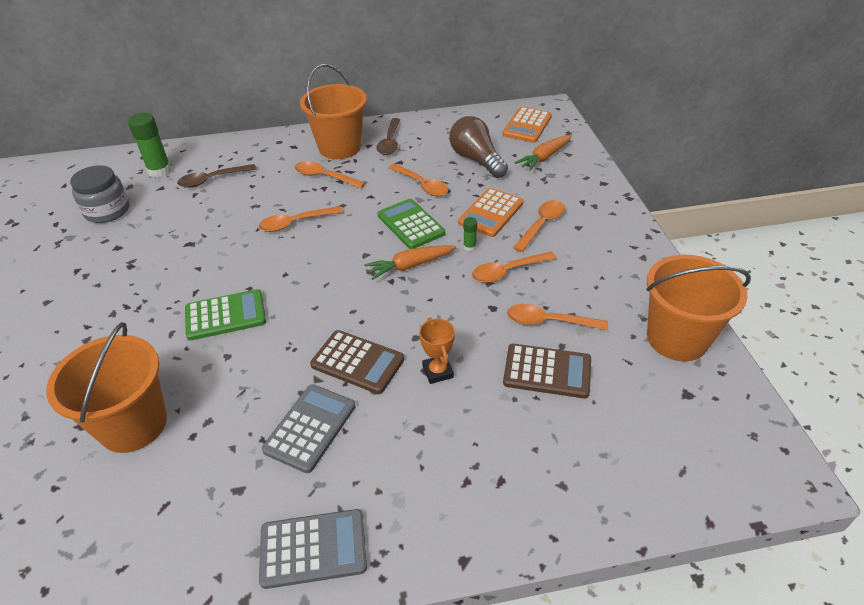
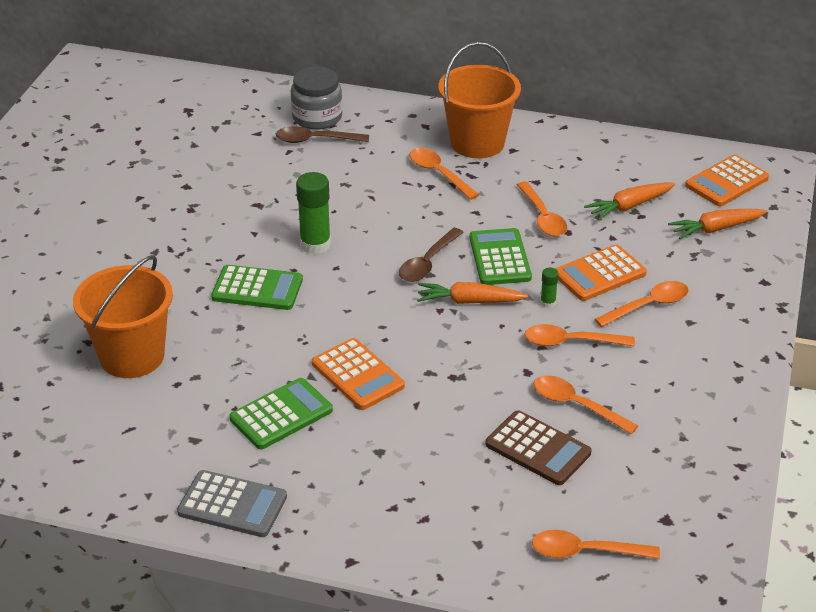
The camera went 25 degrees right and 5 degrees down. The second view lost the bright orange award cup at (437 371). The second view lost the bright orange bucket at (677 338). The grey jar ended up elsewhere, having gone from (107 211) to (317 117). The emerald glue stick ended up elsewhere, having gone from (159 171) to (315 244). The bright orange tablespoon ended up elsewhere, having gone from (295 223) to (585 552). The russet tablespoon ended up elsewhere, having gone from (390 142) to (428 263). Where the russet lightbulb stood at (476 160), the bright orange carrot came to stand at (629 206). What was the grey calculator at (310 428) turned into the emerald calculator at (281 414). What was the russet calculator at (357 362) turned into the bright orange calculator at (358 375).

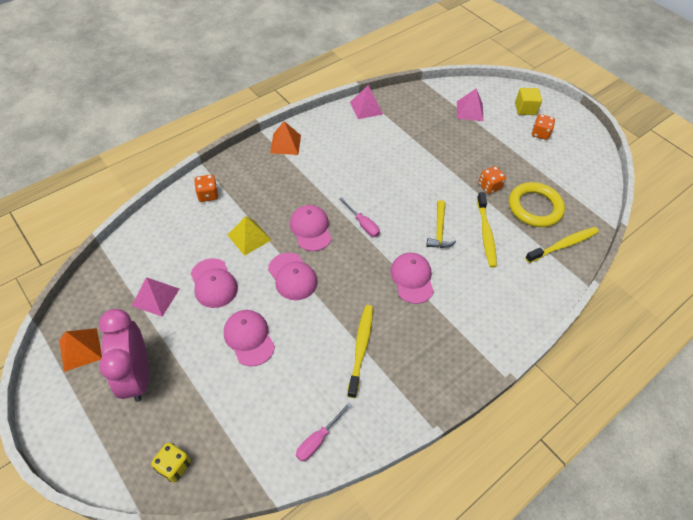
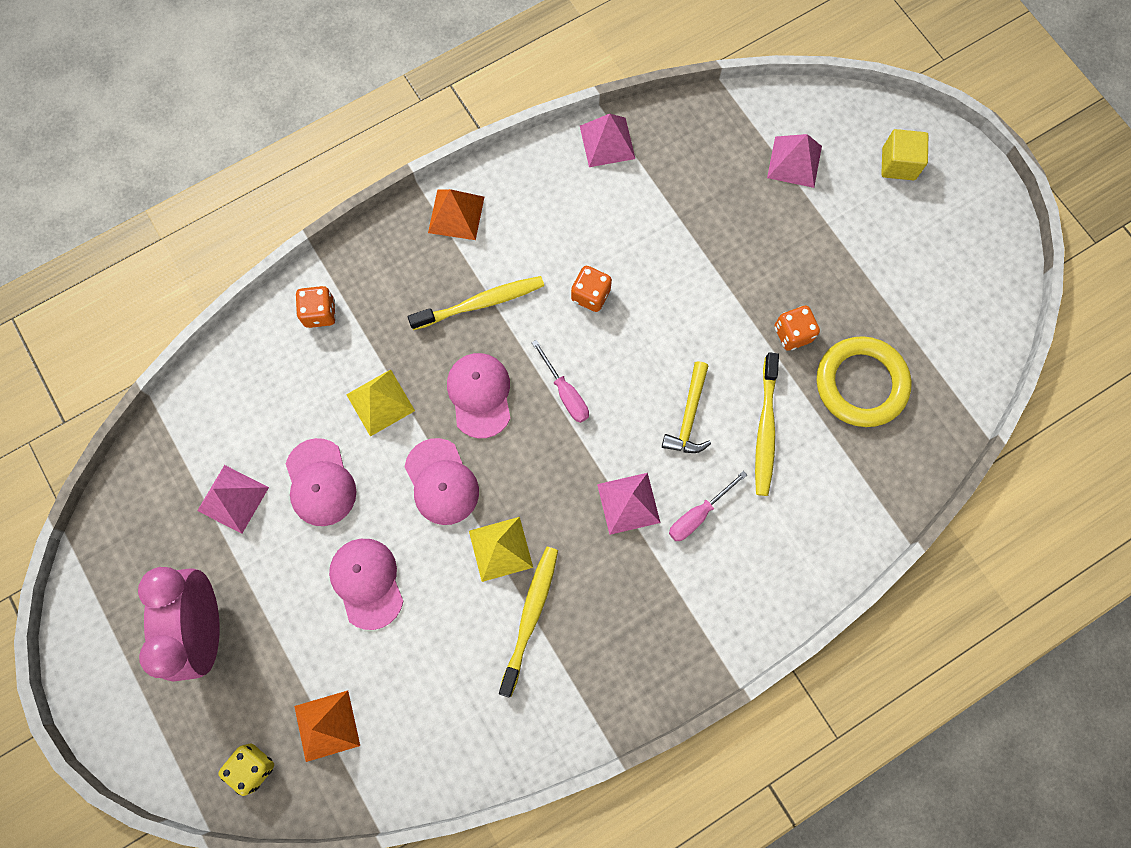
The camera went 10 degrees right and 20 degrees up. The second view gained the yellow solid pyramid at (500 548). The bright orange solid pyramid ended up elsewhere, having gone from (80 349) to (327 725). The rosy hand screwdriver ended up elsewhere, having gone from (318 439) to (698 514). The yellow toothbrush ended up elsewhere, having gone from (563 245) to (481 303). The bright orange die ended up elsewhere, having gone from (540 134) to (590 295). Where the rosy peaked cap stood at (412 278), the rosy solid pyramid came to stand at (628 503).

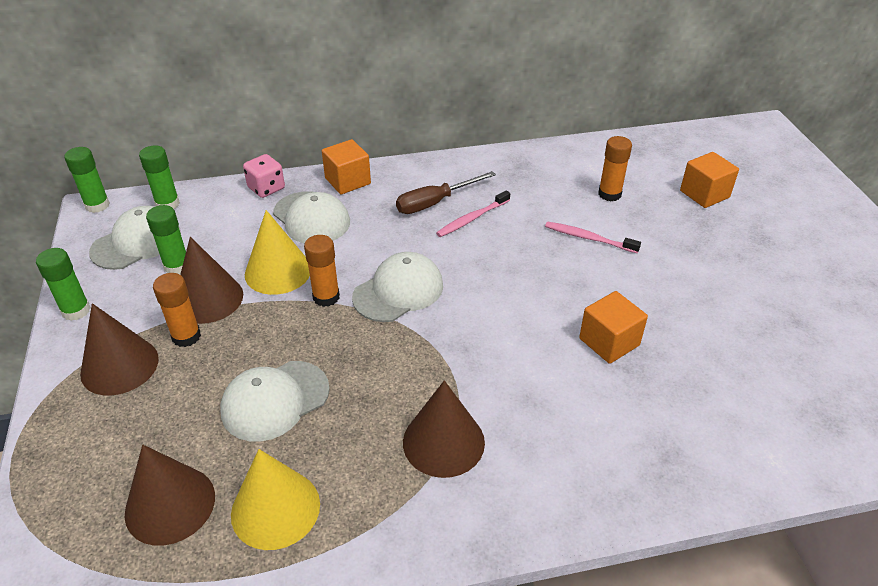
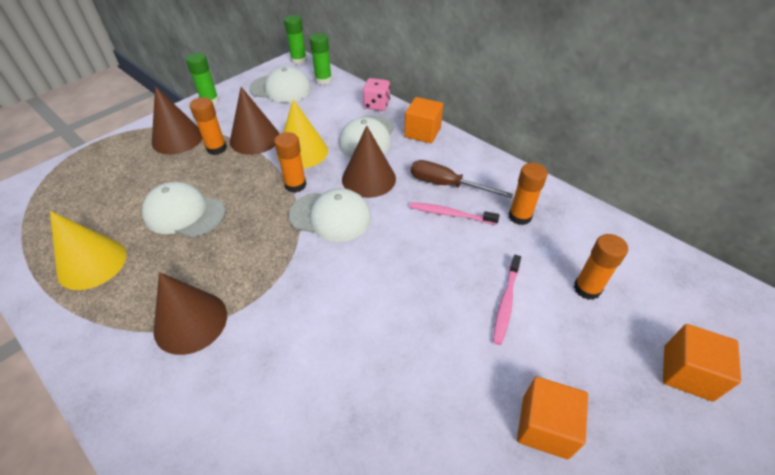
The camera went 55 degrees right and 5 degrees up. The second view lost the emerald glue stick at (177 266). The second view gained the bright orange glue stick at (520 216). The russet cone ended up elsewhere, having gone from (170 504) to (368 178). The bright orange cube ended up elsewhere, having gone from (609 342) to (545 426). The rosy toothbrush at (588 238) ended up facing another way, 150 degrees counterclockwise from before.

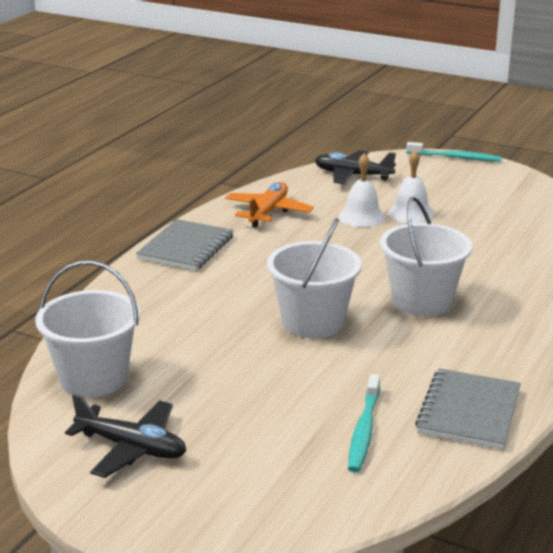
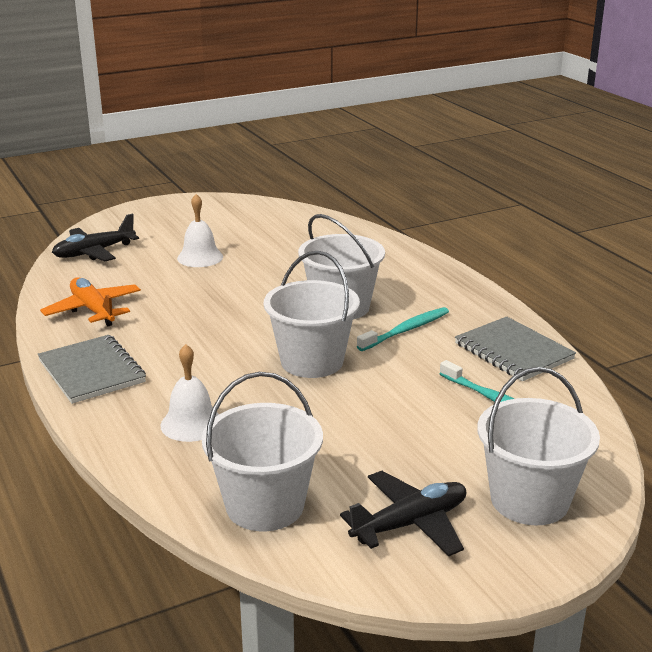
The camera went 55 degrees left and 0 degrees up. The second view gained the pure white bucket at (529 500). The pure white hand bell ended up elsewhere, having gone from (361 217) to (191 423). The aqua toothbrush ended up elsewhere, having gone from (455 157) to (406 330).

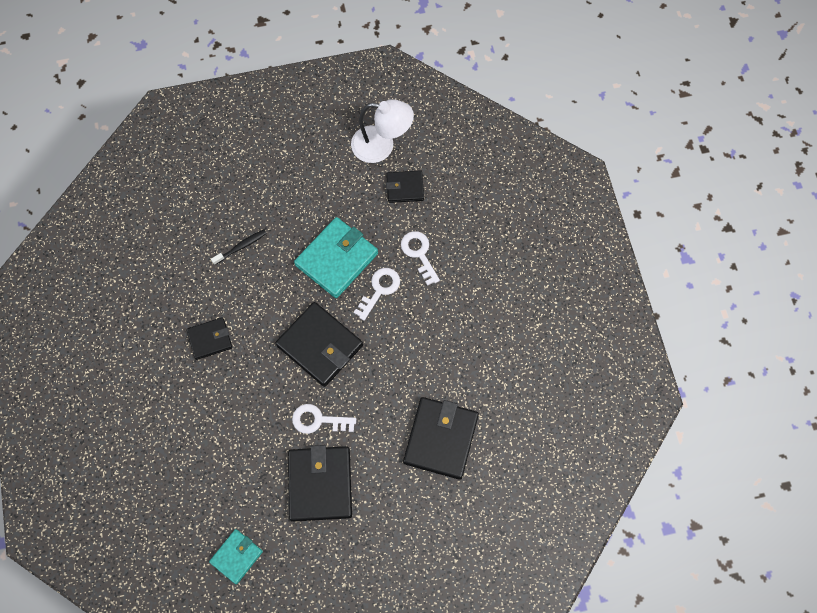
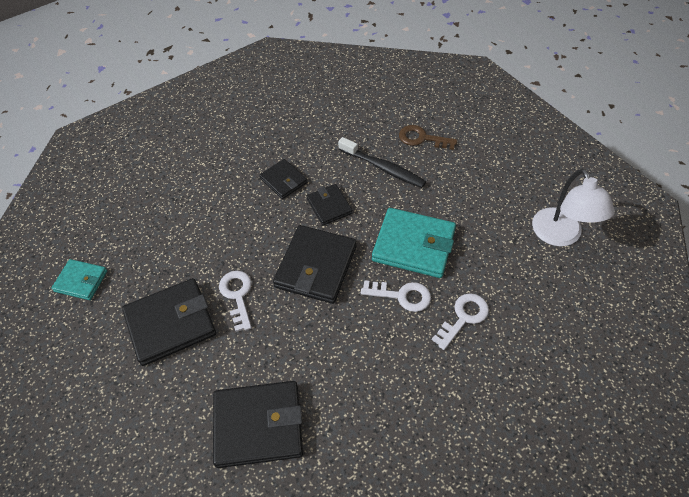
The camera went 70 degrees right and 15 degrees down. The second view gained the russet key at (422 138). The ebony wallet ended up elsewhere, having gone from (405 188) to (329 206). The size of the ebony toothbrush at (241 246) changed by a factor of 1.59.

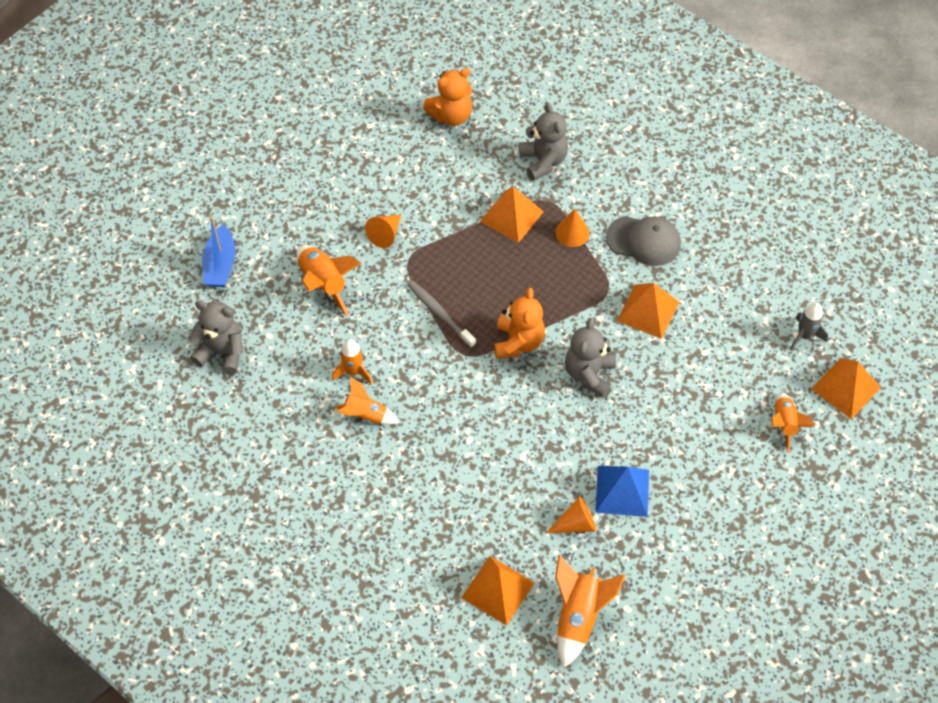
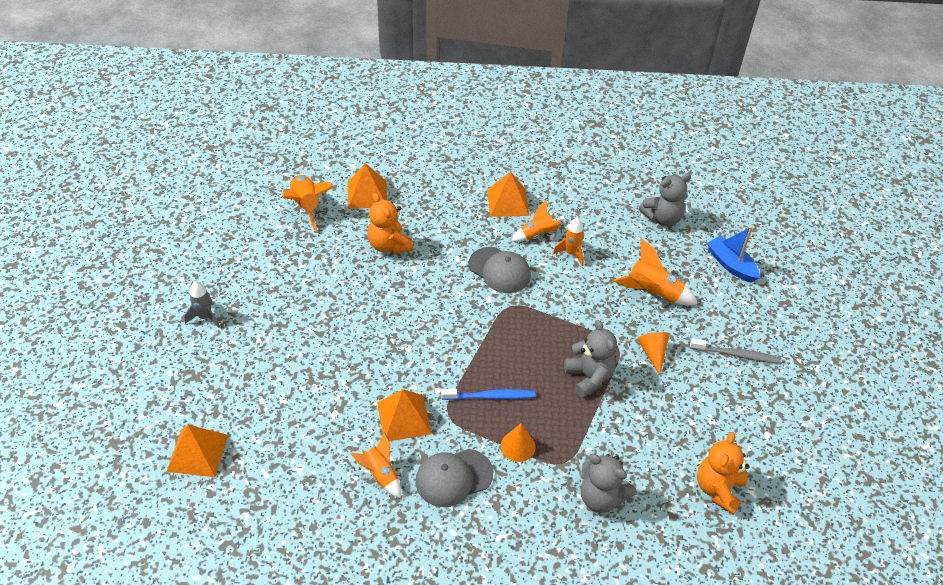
The camera went 140 degrees right and 10 degrees down. The second view lost the bright orange cone at (576 524). The second view lost the blue solid pyramid at (622 491). The second view gained the blue toothbrush at (491 396). The second view gained the grey peaked cap at (499 270). The grey toothbrush ended up elsewhere, having gone from (439 313) to (736 355). The bright orange solid pyramid ended up elsewhere, having gone from (511 216) to (507 202). The bright orange teddy ended up elsewhere, having gone from (518 342) to (389 245). The grey teddy ended up elsewhere, having gone from (589 374) to (589 377). The bright orange toy rocket ended up elsewhere, having gone from (784 424) to (380 474). The grey toy rocket ended up elsewhere, having gone from (804 336) to (205 317).

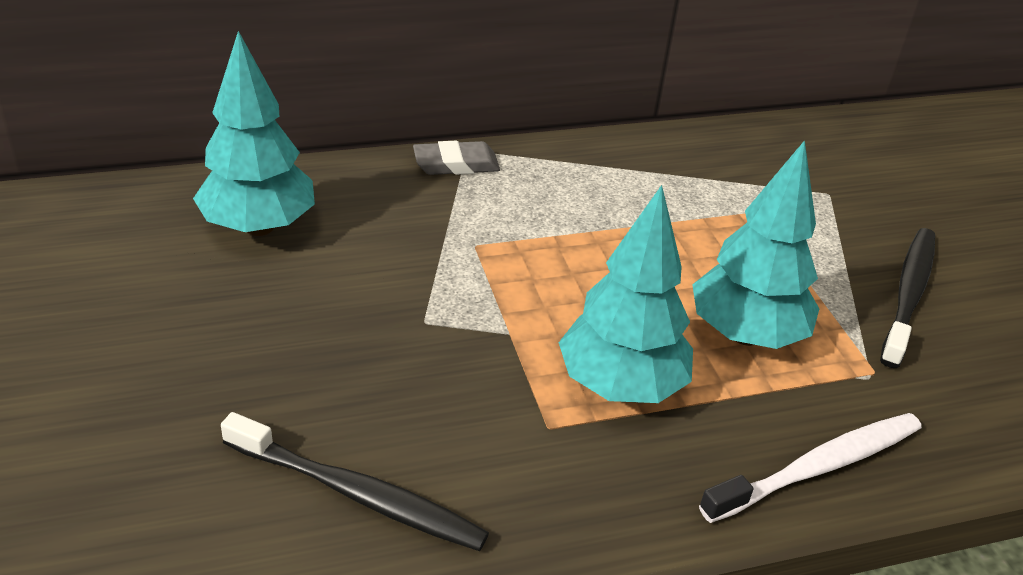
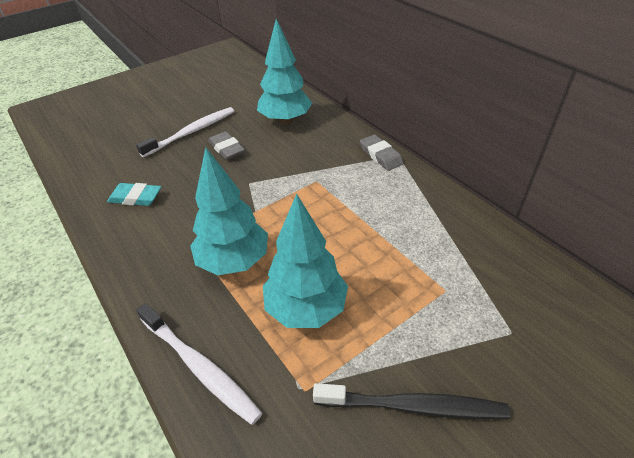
The camera went 75 degrees right and 5 degrees up. The second view gained the pure white toothbrush at (192 132). The second view gained the grey gum eraser at (226 148). Where the ebony toothbrush stood at (358 494), the aqua gum eraser came to stand at (135 197).

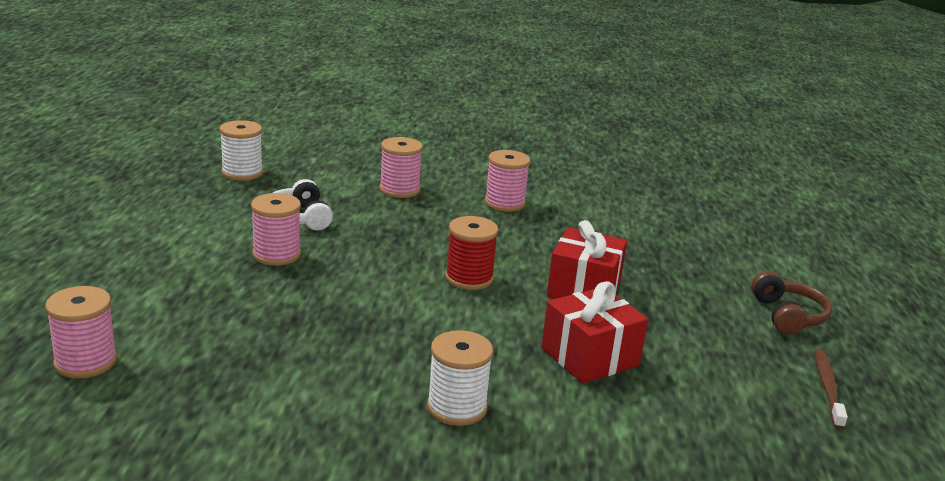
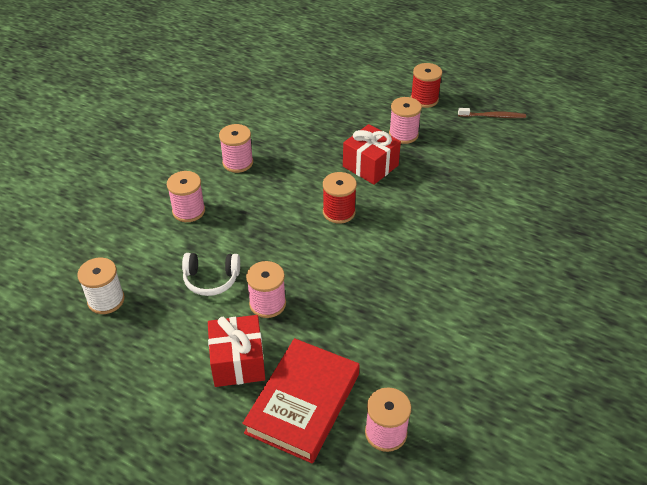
The camera went 65 degrees left and 20 degrees up. The second view lost the pure white spool at (457 407). The second view gained the crimson hardcover at (303 403). The second view gained the rosy spool at (403 134). The crimson wrapped gift ended up elsewhere, having gone from (590 357) to (238 362). Where the russet headset stood at (788 316), the crimson spool came to stand at (424 99). The russet toothbrush at (827 388) ended up facing another way, 150 degrees clockwise from before.

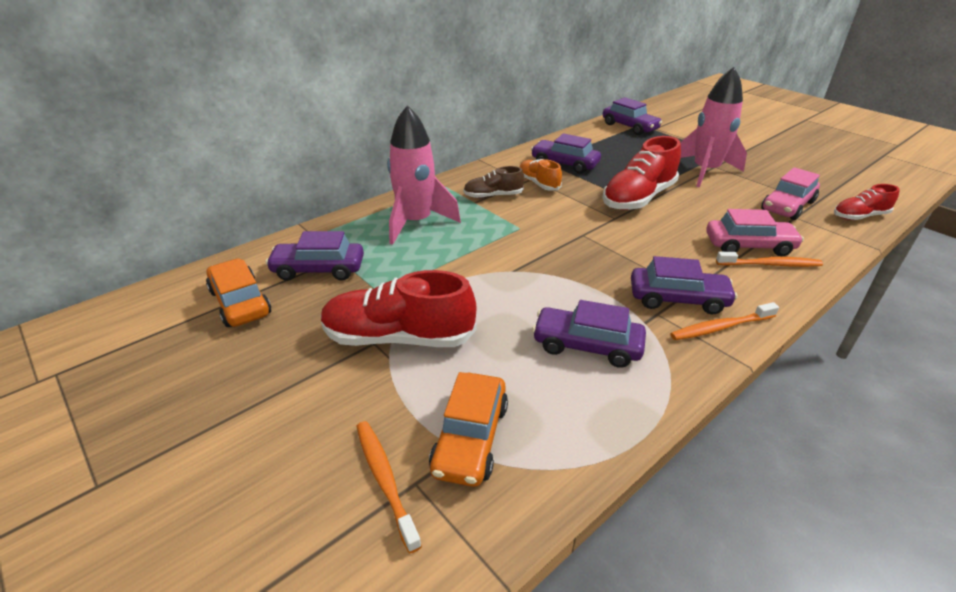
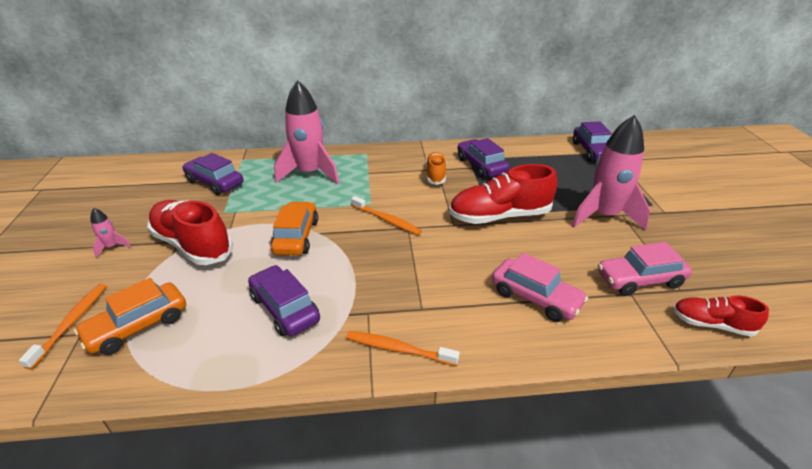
The camera went 35 degrees right and 0 degrees up. The second view lost the russet shoe at (493 196). The second view lost the purple automobile at (678 299). The second view gained the rosy toy rocket at (112 247). The bright orange automobile ended up elsewhere, having gone from (240 302) to (296 237). The bright orange toothbrush ended up elsewhere, having gone from (770 264) to (387 220).

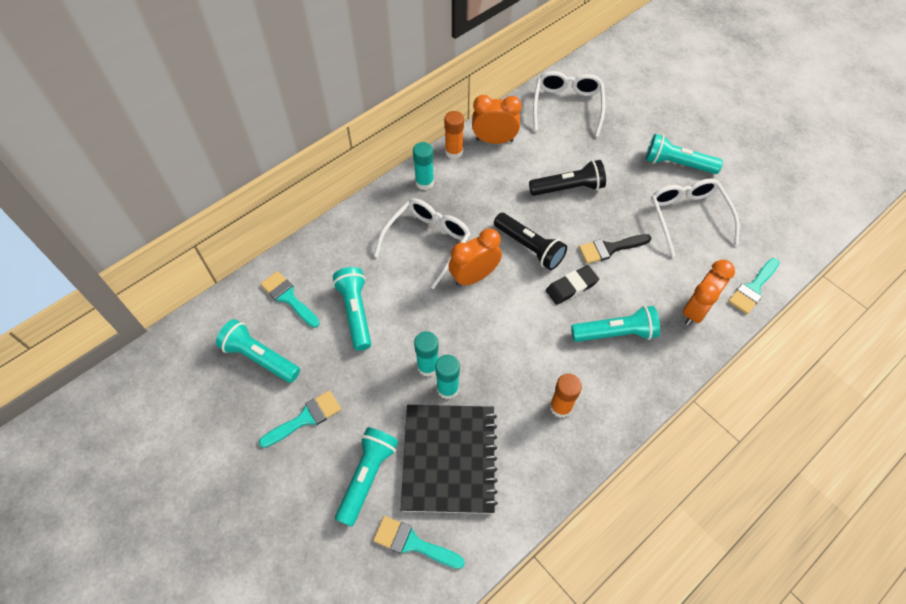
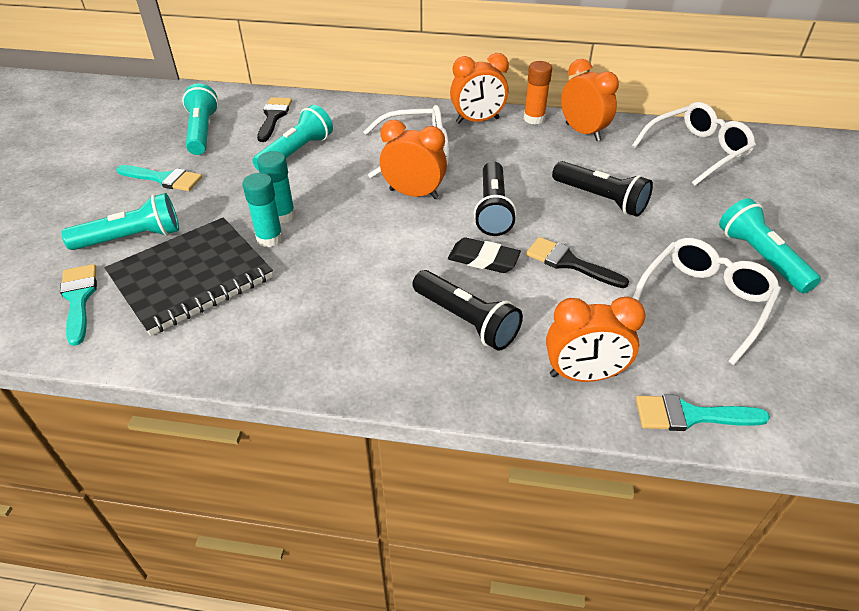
The camera went 50 degrees right and 15 degrees down. The second view lost the bright orange glue stick at (560 407). Where the aqua glue stick stood at (424 182), the bright orange bedside clock came to stand at (477 121). What was the aqua brush at (288 297) turned into the ebony brush at (273 117). What was the aqua pocket torch at (615 333) turned into the ebony pocket torch at (466 321).

